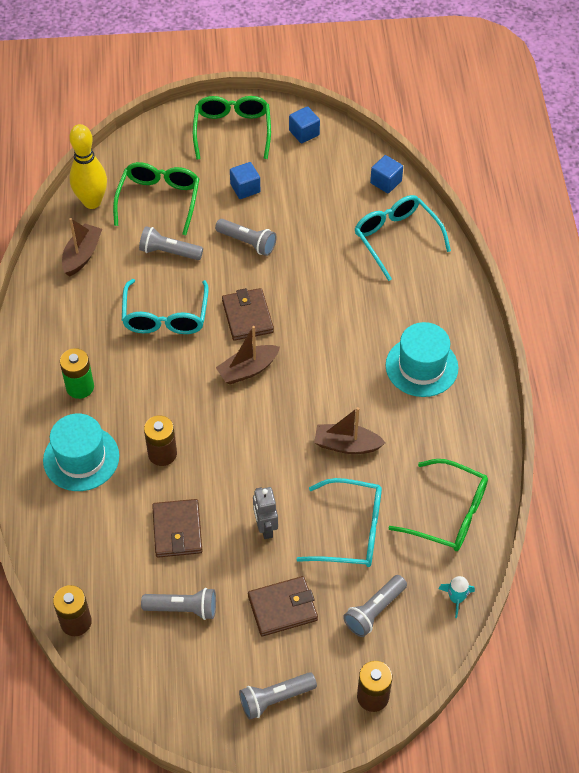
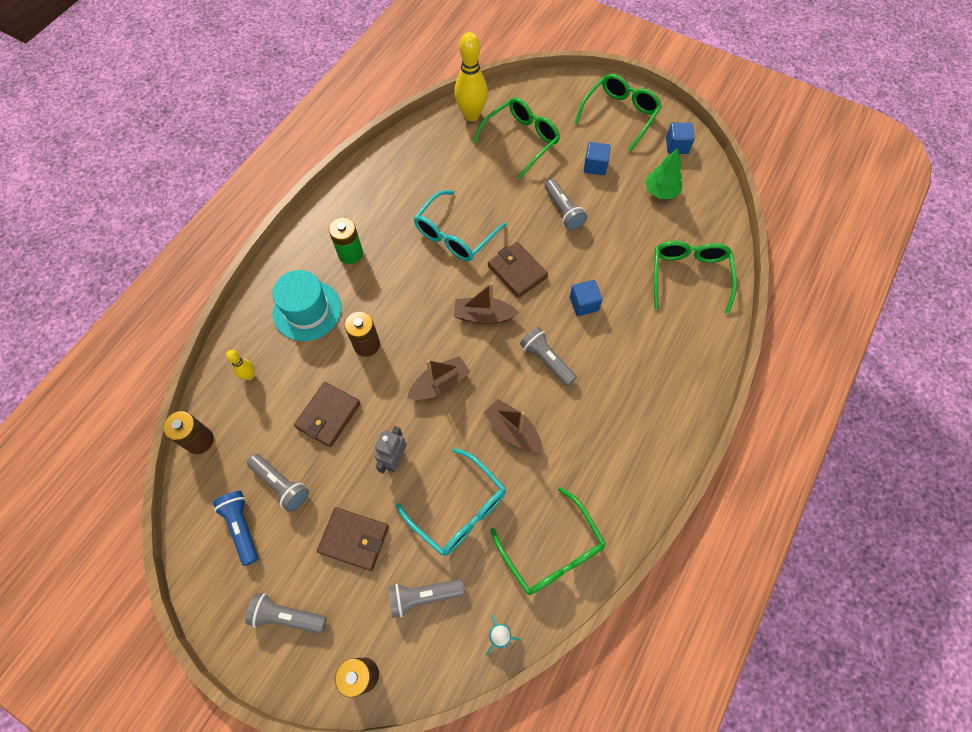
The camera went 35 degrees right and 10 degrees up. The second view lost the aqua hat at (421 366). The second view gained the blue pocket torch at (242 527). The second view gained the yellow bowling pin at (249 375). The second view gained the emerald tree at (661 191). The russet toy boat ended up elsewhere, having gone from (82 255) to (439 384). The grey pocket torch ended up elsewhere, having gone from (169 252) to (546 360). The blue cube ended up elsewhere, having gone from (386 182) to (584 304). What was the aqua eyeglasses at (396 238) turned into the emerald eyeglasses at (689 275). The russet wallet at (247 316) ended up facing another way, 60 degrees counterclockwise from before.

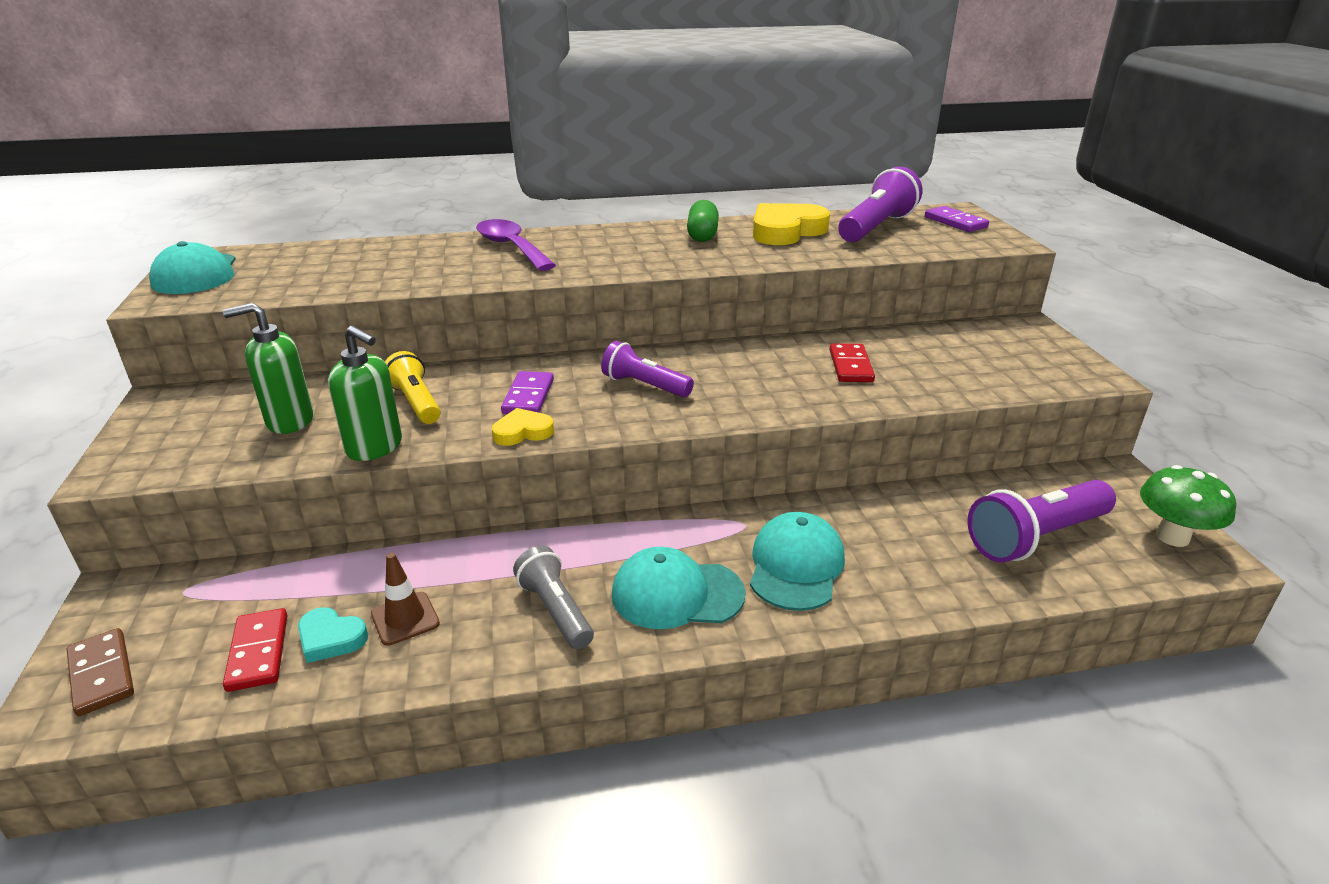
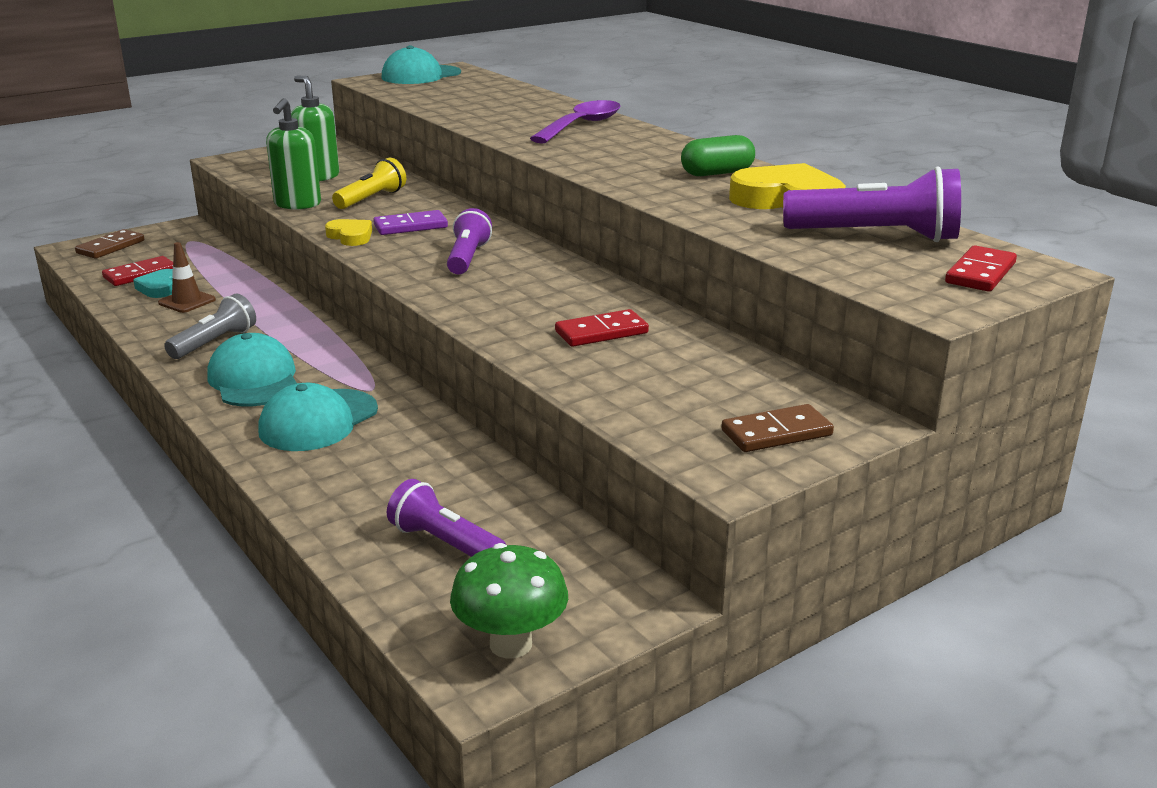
The camera went 65 degrees right and 5 degrees down. The second view gained the russet domino tile at (776 433). What was the purple domino tile at (955 222) turned into the crimson domino tile at (980 273). The aqua peaked cap at (796 566) ended up facing another way, 135 degrees clockwise from before. The size of the purple pocket torch at (1036 537) changed by a factor of 0.64.

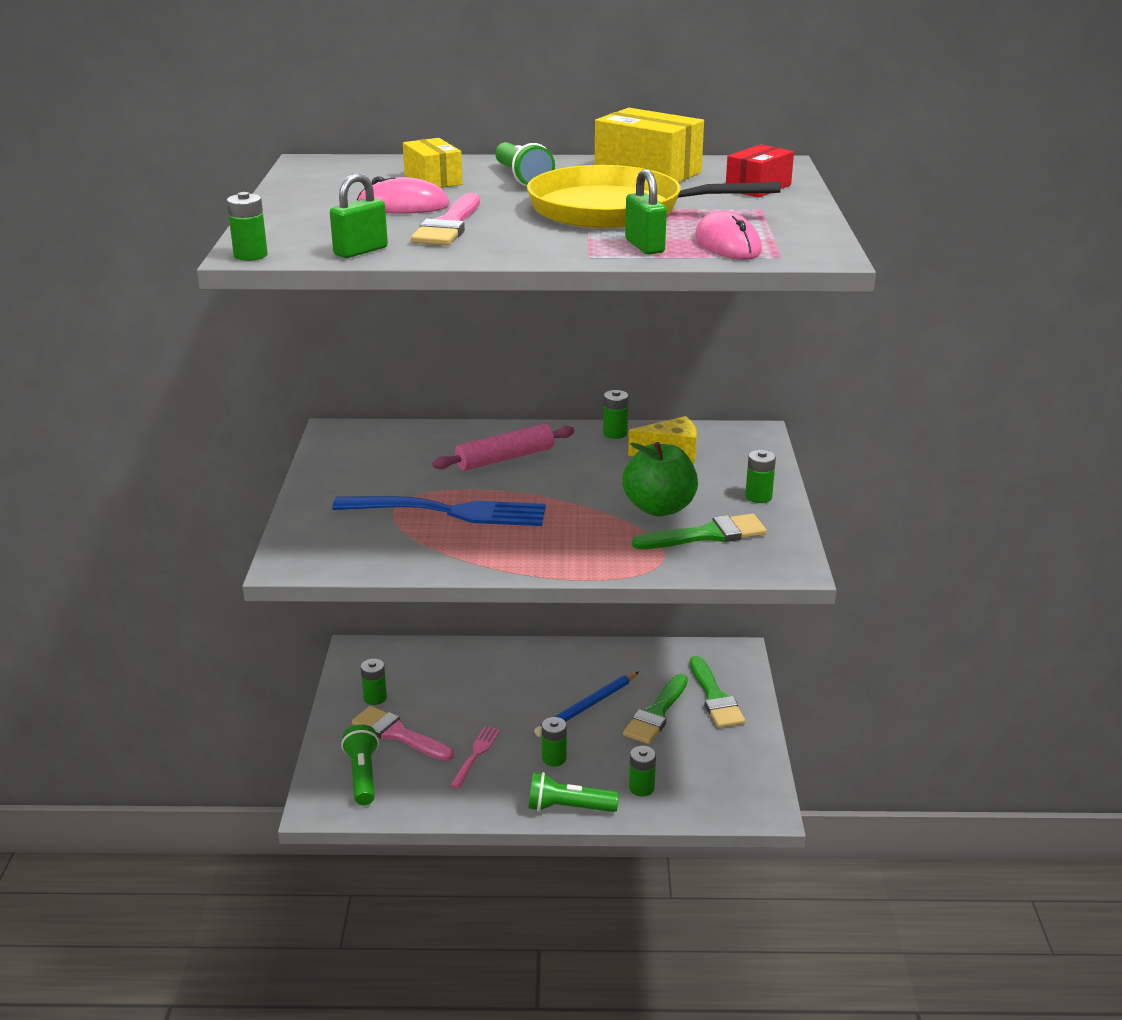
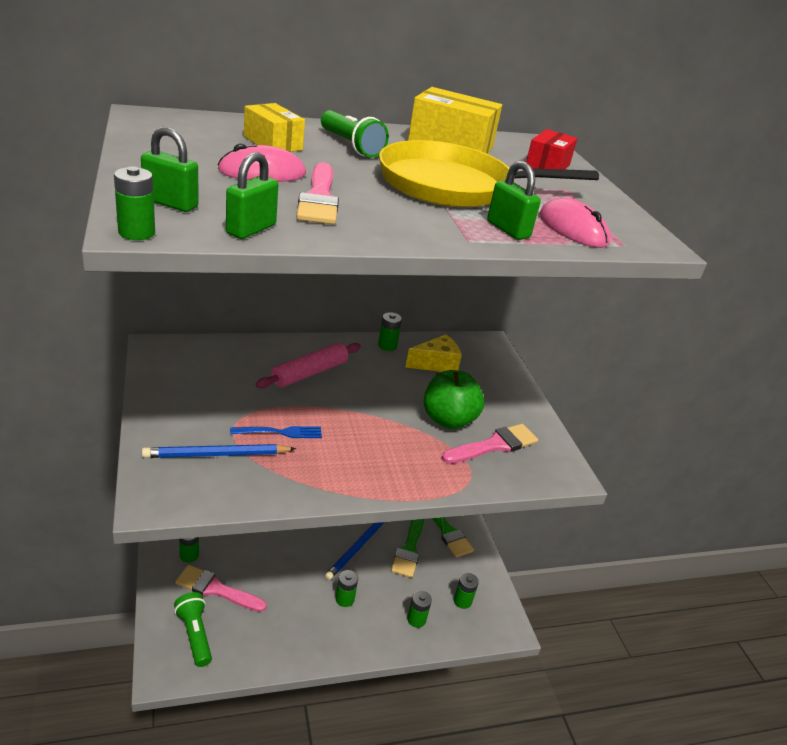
The camera went 20 degrees left and 5 degrees up. The second view lost the rosy table fork at (476 755). The second view lost the emerald pocket torch at (568 808). The second view gained the emerald lock at (170 203). The second view gained the blue lead pencil at (217 455). The emerald battery ended up elsewhere, having gone from (758 497) to (462 601). What was the emerald brush at (707 535) turned into the rosy brush at (494 445). The size of the blue table fork at (447 512) changed by a factor of 0.50.

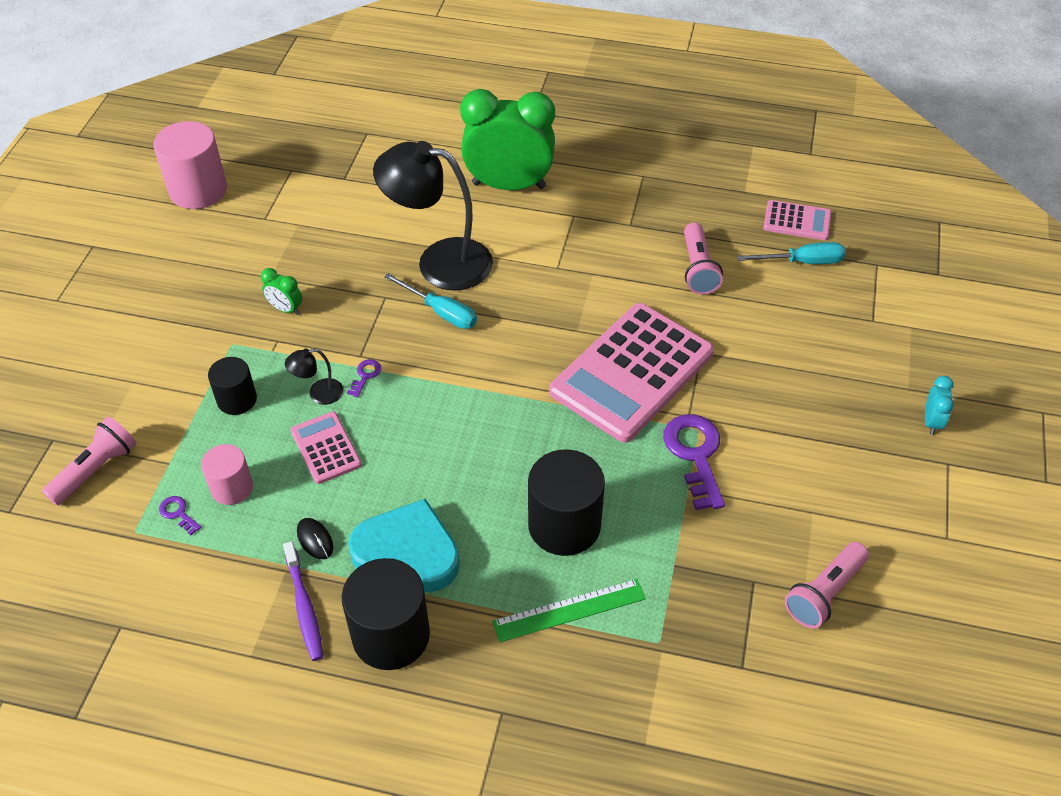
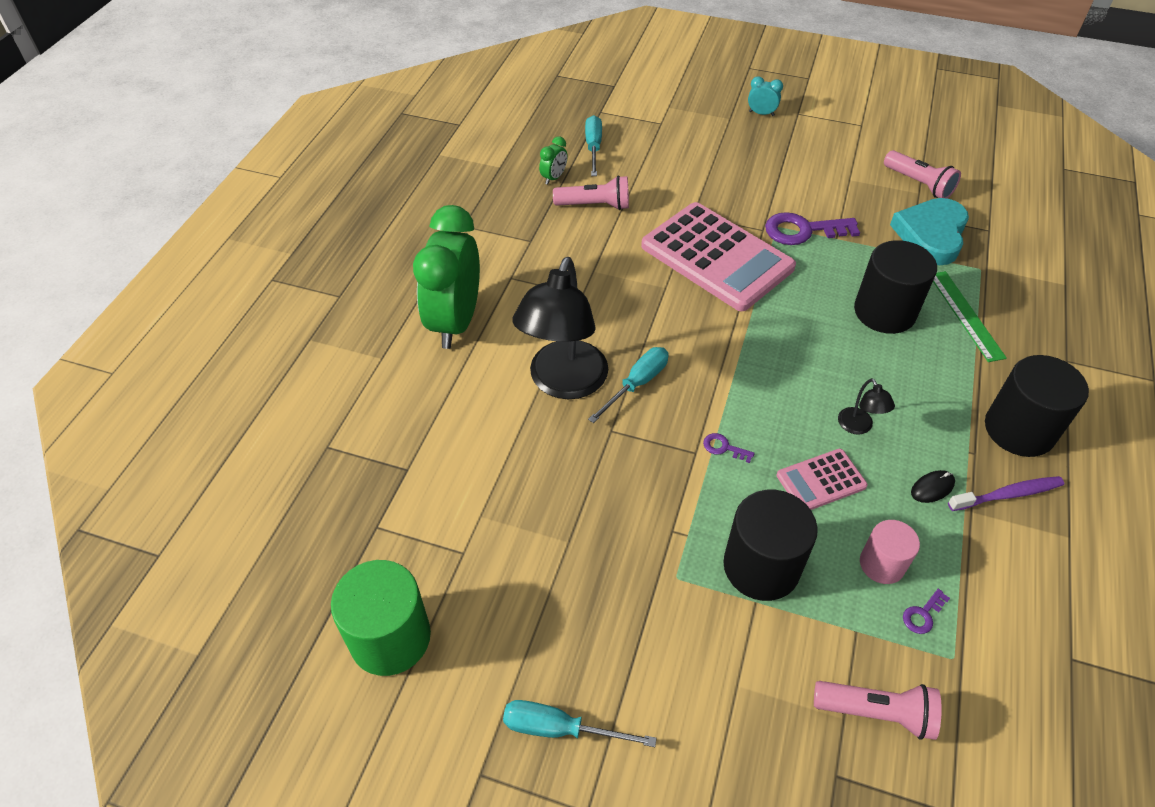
The camera went 85 degrees left and 0 degrees up. The second view lost the rosy calculator at (797 221). The second view gained the aqua hand screwdriver at (559 728). The emerald bedside clock ended up elsewhere, having gone from (285 309) to (554 178). The ebony desk lamp ended up elsewhere, having gone from (318 394) to (858 427). The aqua heart ended up elsewhere, having gone from (408 552) to (931 235). What was the rosy cylinder at (198 190) turned into the emerald cylinder at (390 637). The rosy pocket torch at (96 470) ended up facing another way, 150 degrees clockwise from before. The size of the ebony cylinder at (237 399) changed by a factor of 1.69.

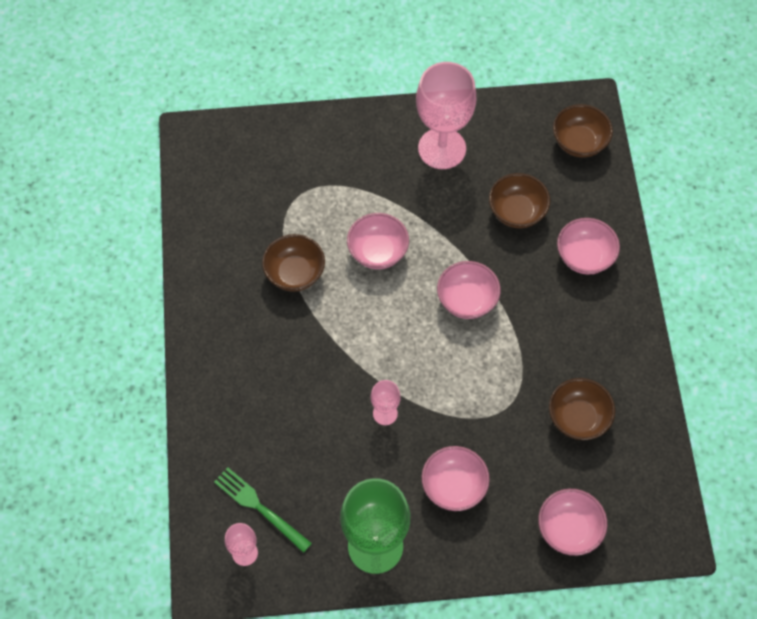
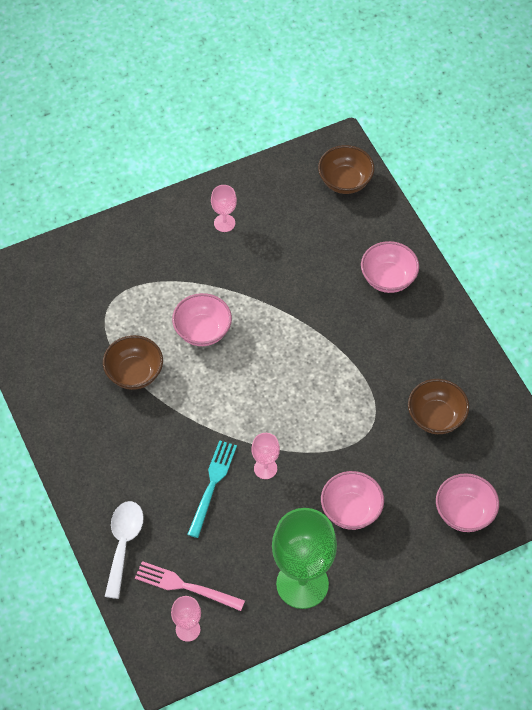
The camera went 20 degrees left and 5 degrees down. The second view lost the rosy deep dish at (467 300). The second view lost the russet deep dish at (517 212). The second view gained the pure white tablespoon at (123 544). The second view gained the aqua table fork at (212 484). What was the emerald table fork at (258 507) turned into the rosy table fork at (184 586). The size of the rosy chalice at (442 148) changed by a factor of 0.47.

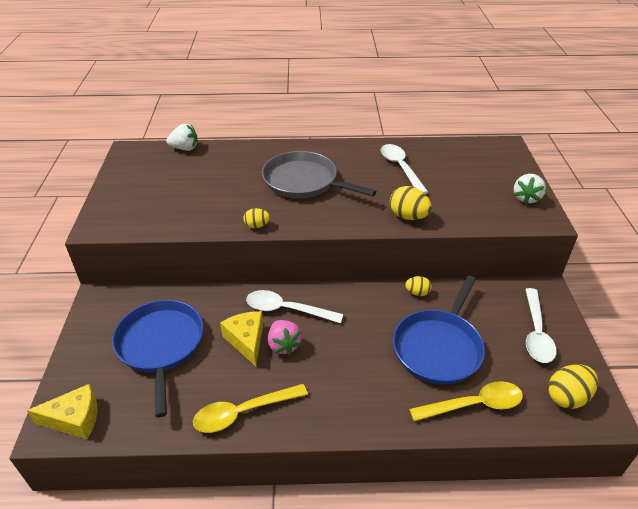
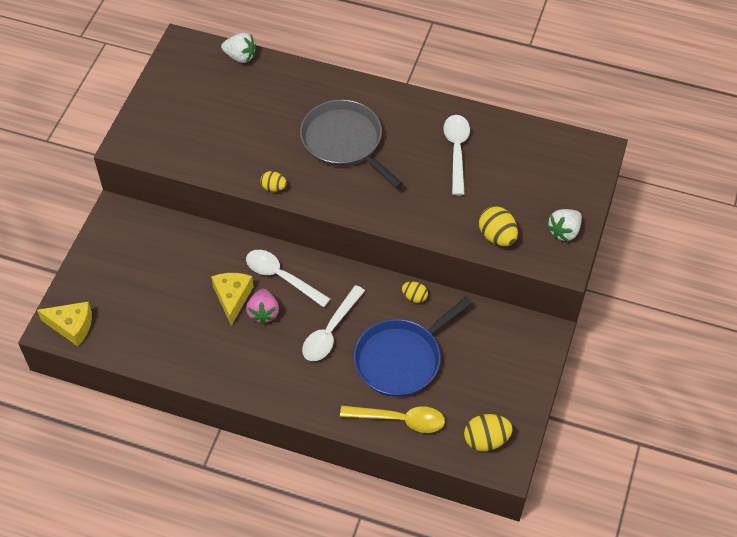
The camera went 20 degrees right and 15 degrees up. The second view lost the blue pan at (161 345). The second view lost the yellow tablespoon at (243 412). The yellow egg ended up elsewhere, having gone from (408 216) to (497 236). The pure white tablespoon ended up elsewhere, having gone from (536 333) to (330 331).

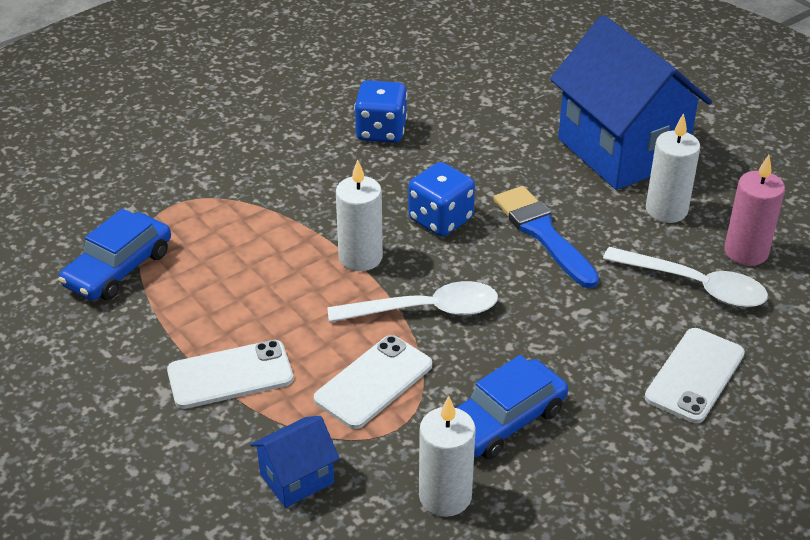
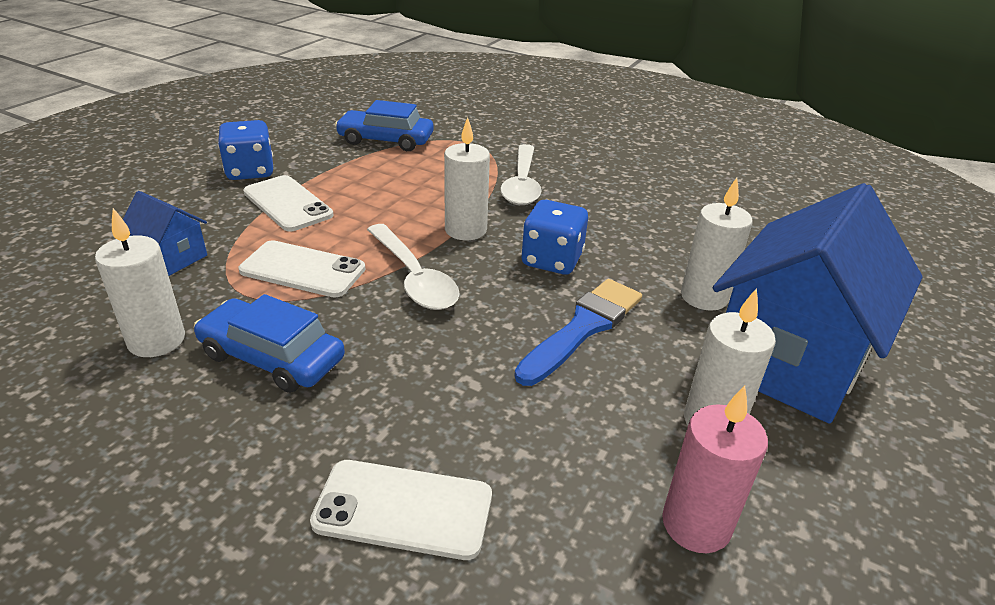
The camera went 65 degrees right and 5 degrees down. The second view gained the pure white candle at (704 297). The blue die ended up elsewhere, having gone from (381 131) to (250 171). The pure white tablespoon ended up elsewhere, having gone from (695 286) to (522 184).

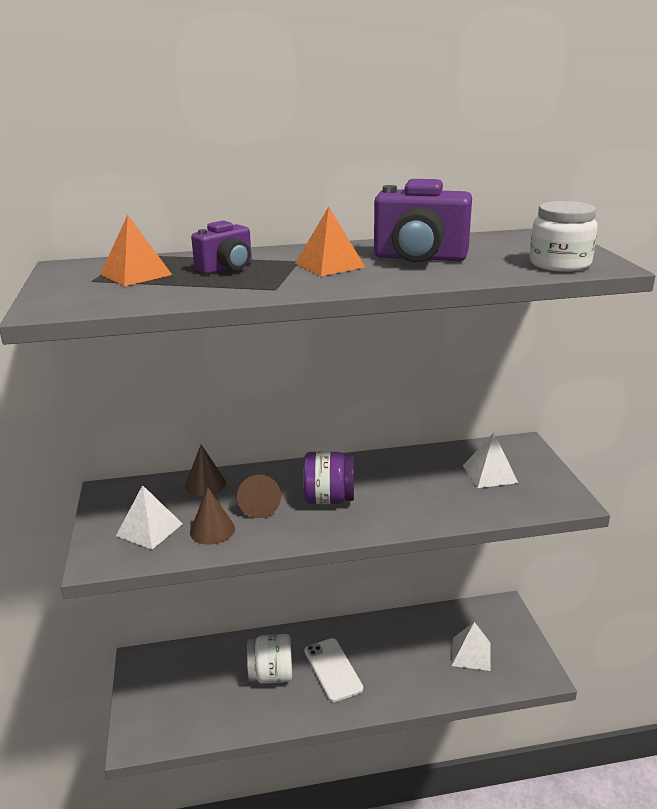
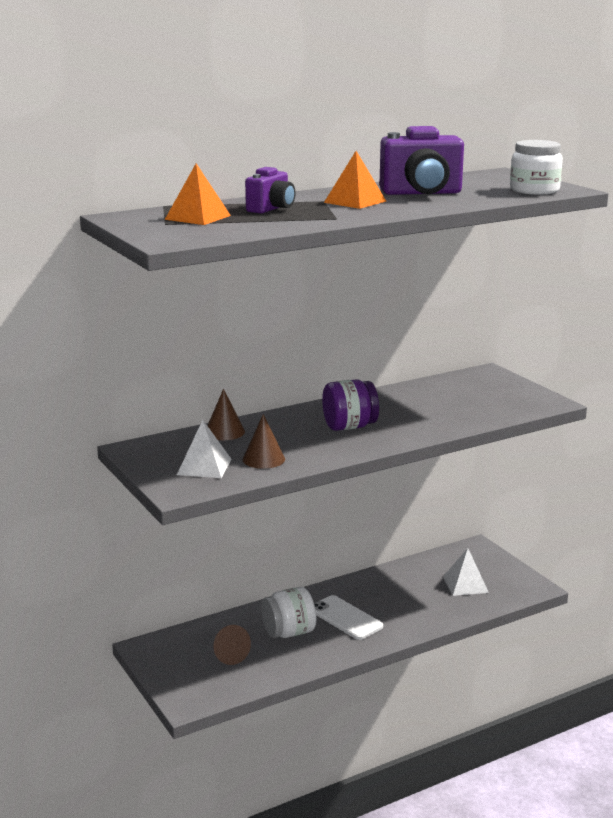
The camera went 20 degrees left and 5 degrees down. The second view lost the pure white solid pyramid at (490 474). The russet cone ended up elsewhere, having gone from (259 506) to (228 654).

